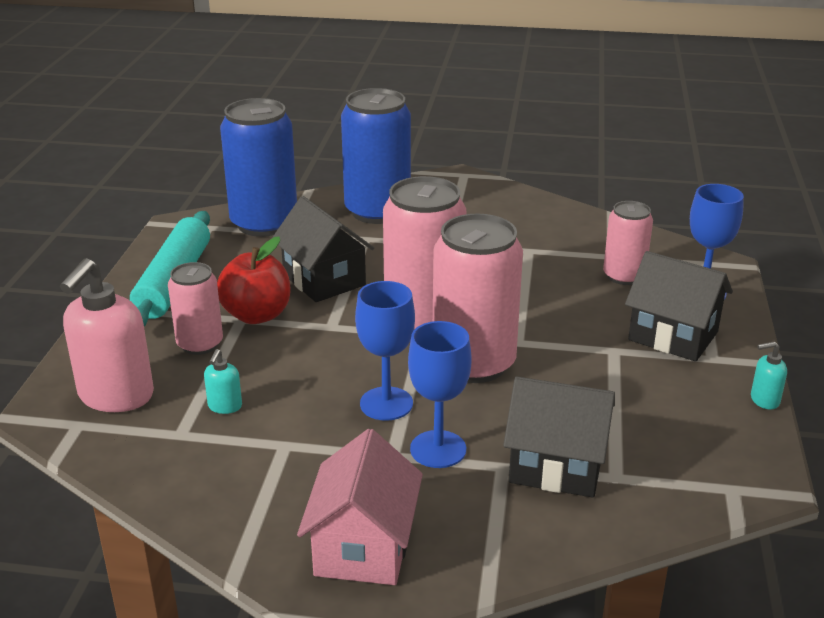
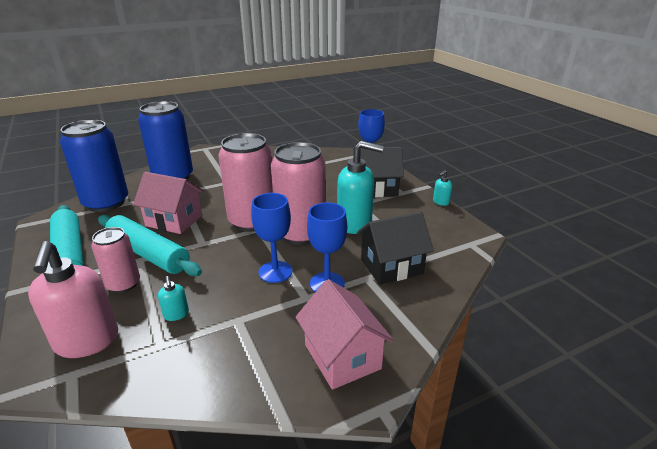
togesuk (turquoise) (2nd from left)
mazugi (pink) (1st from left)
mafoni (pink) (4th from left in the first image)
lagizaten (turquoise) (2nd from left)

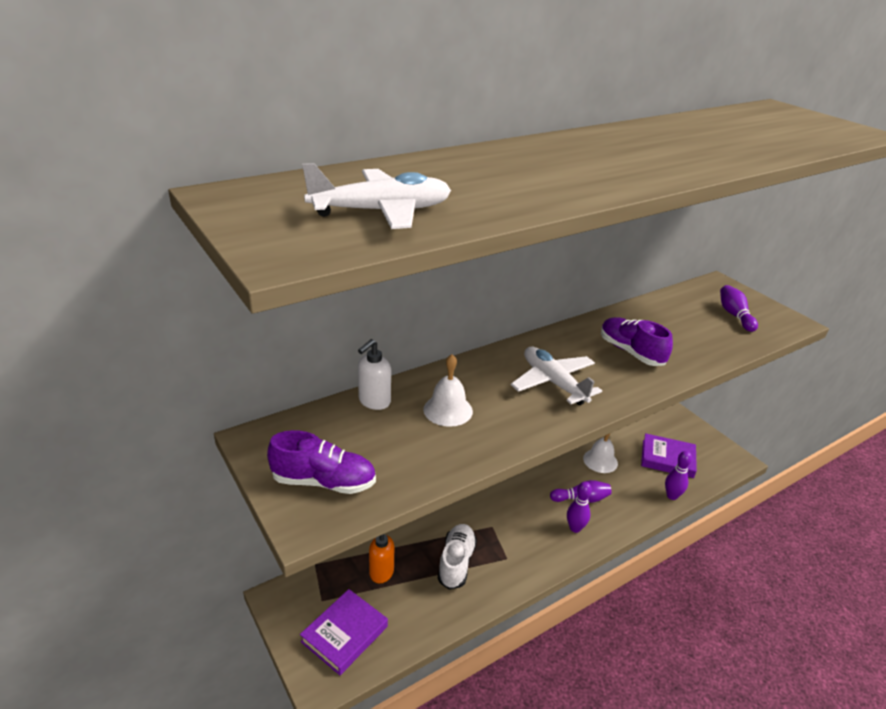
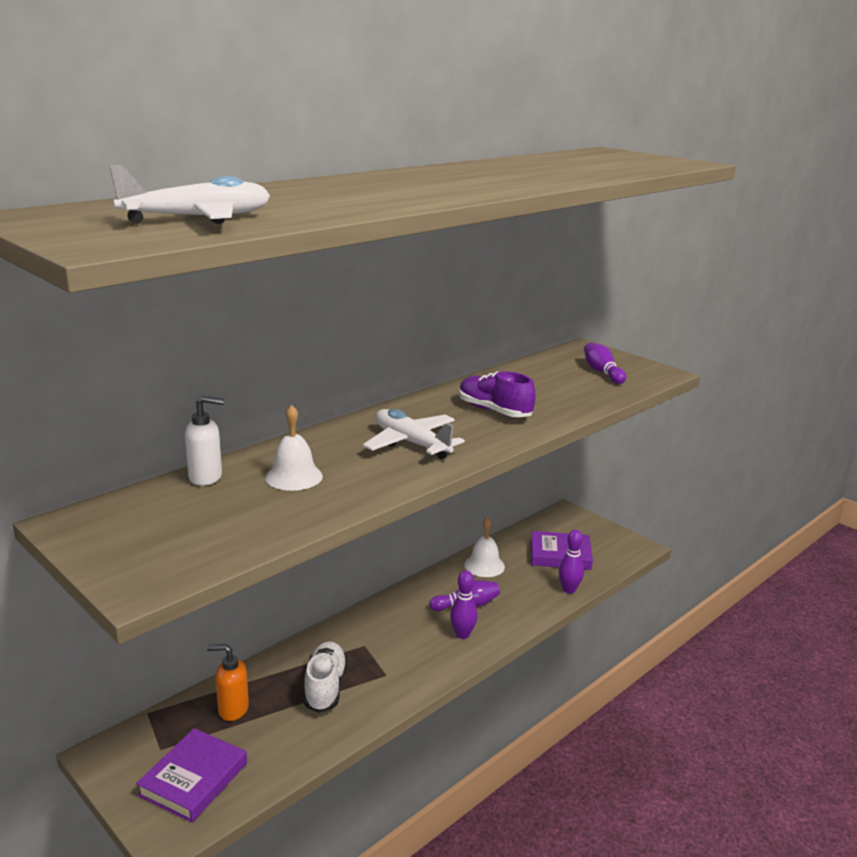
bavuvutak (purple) (1st from left in the first image)
lagizaten (white)

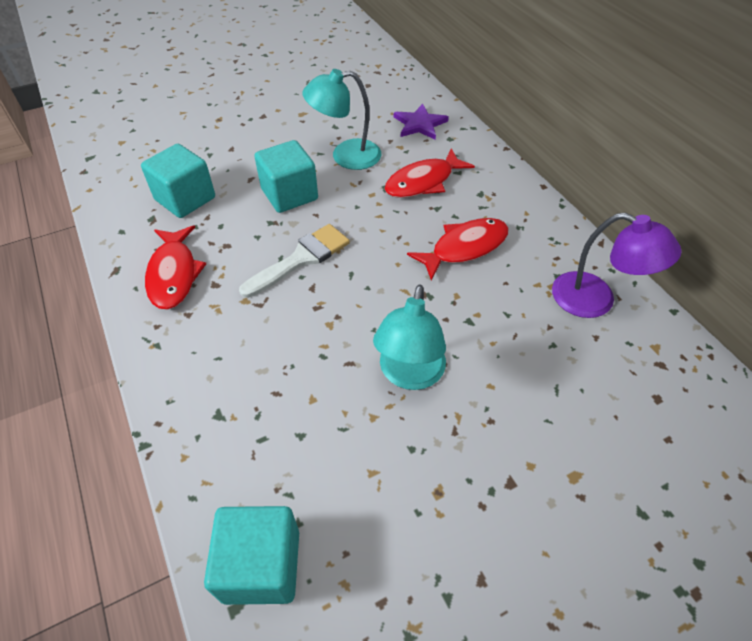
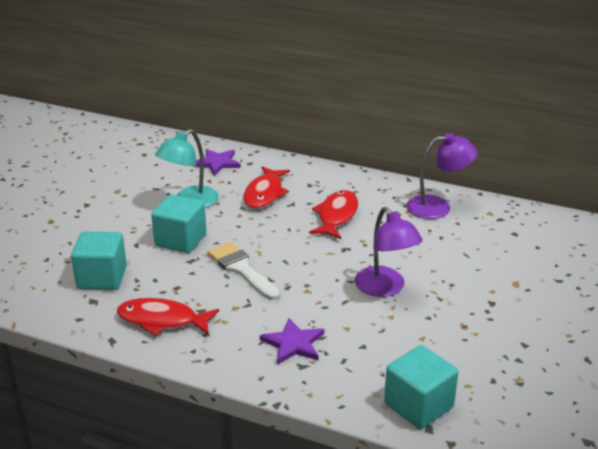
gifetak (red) (1st from left)
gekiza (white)
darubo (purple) (1st from left)
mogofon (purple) (2nd from left)

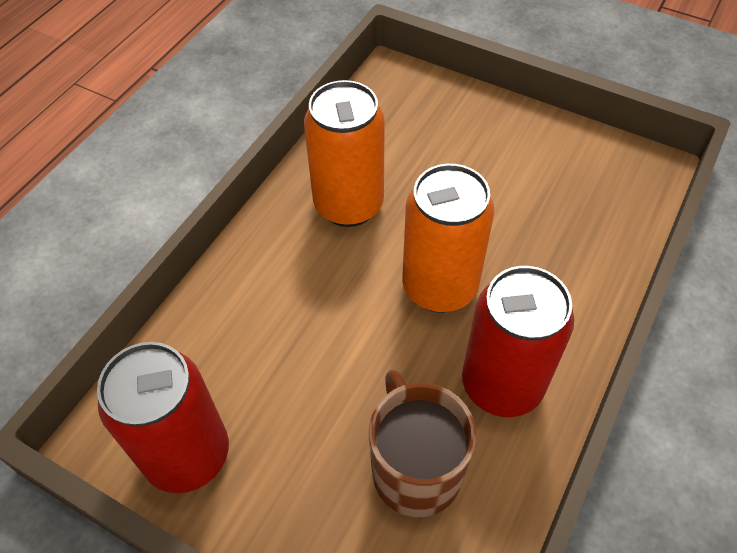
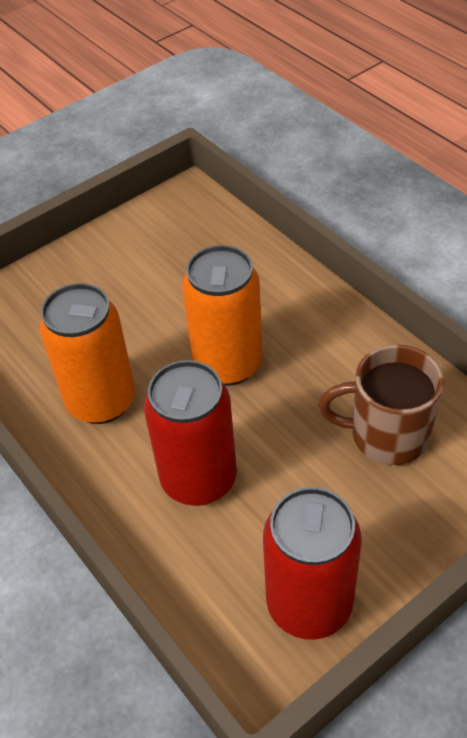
mafoni (red) (1st from left)

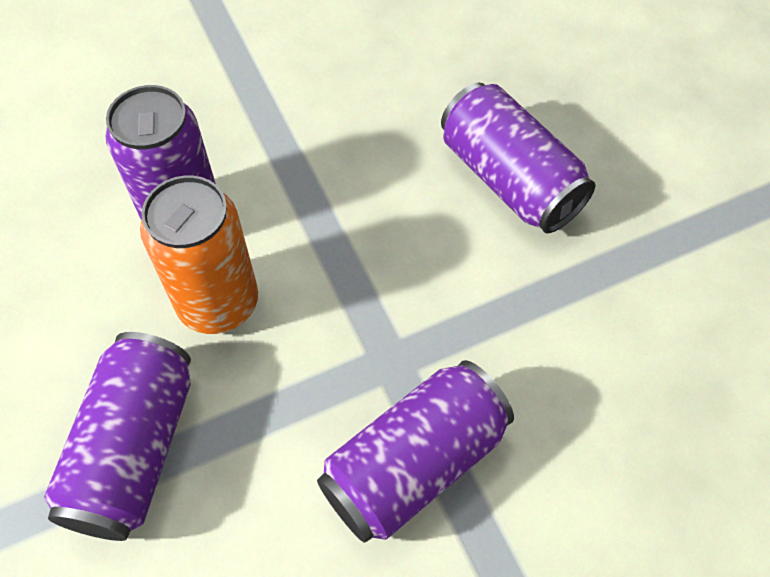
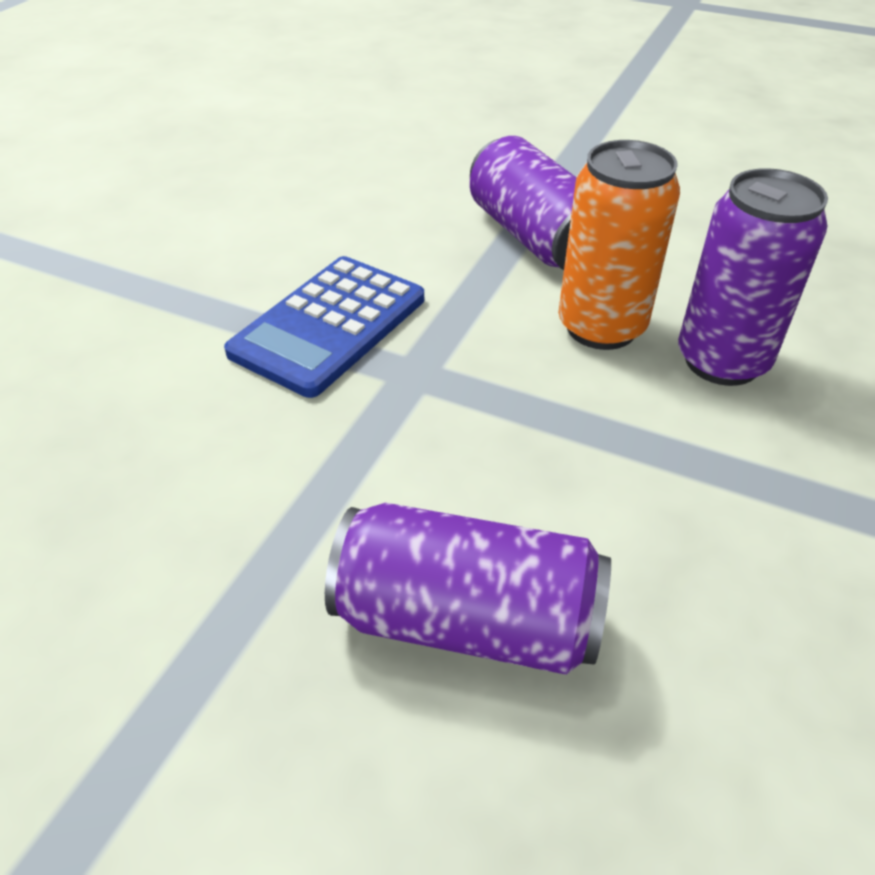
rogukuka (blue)

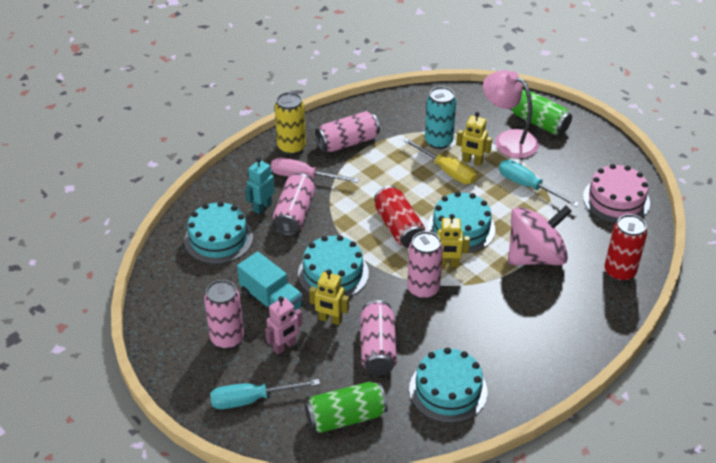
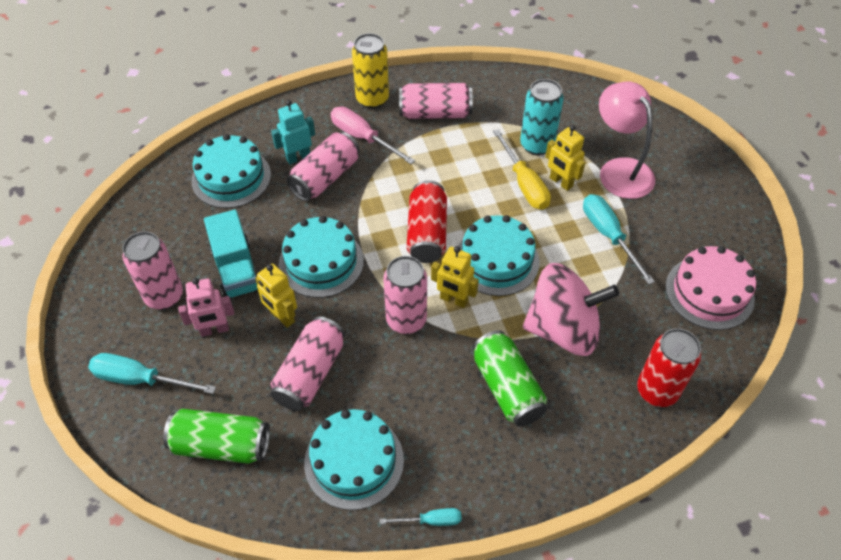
mafoni (green) (2nd from left)
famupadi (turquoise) (2nd from left)

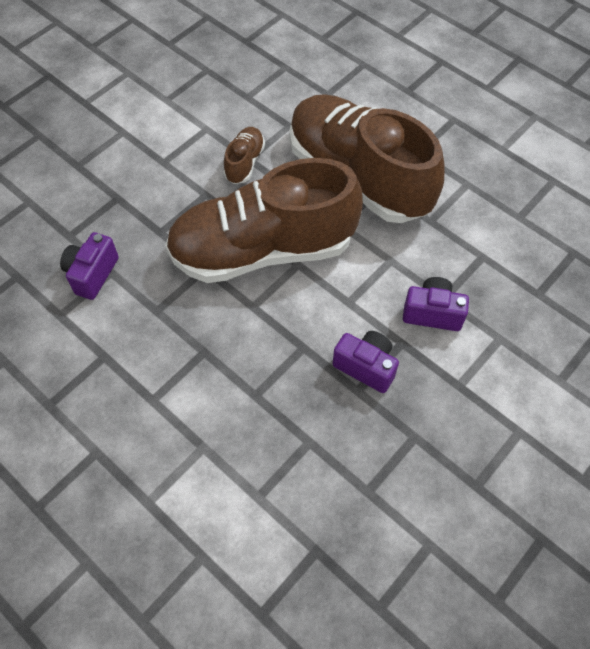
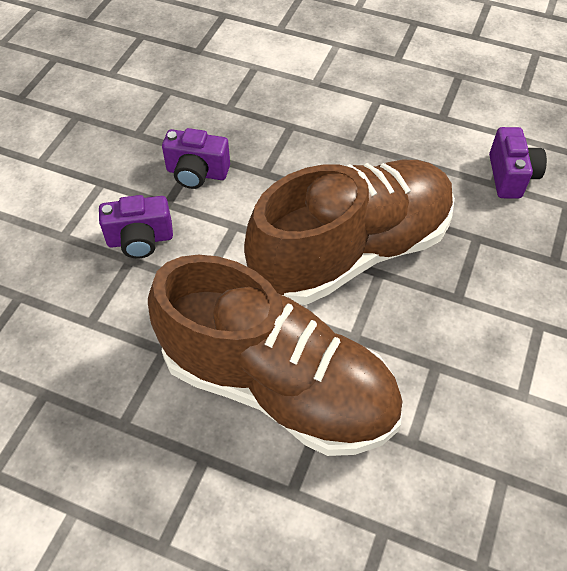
bavuvutak (brown) (1st from left in the first image)

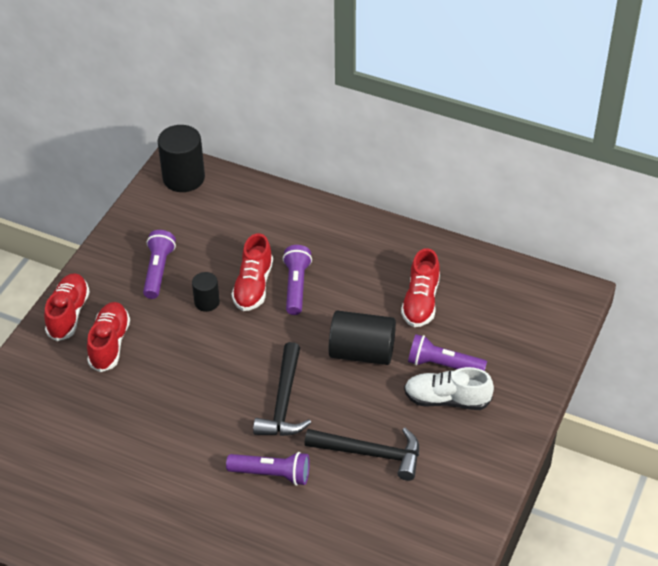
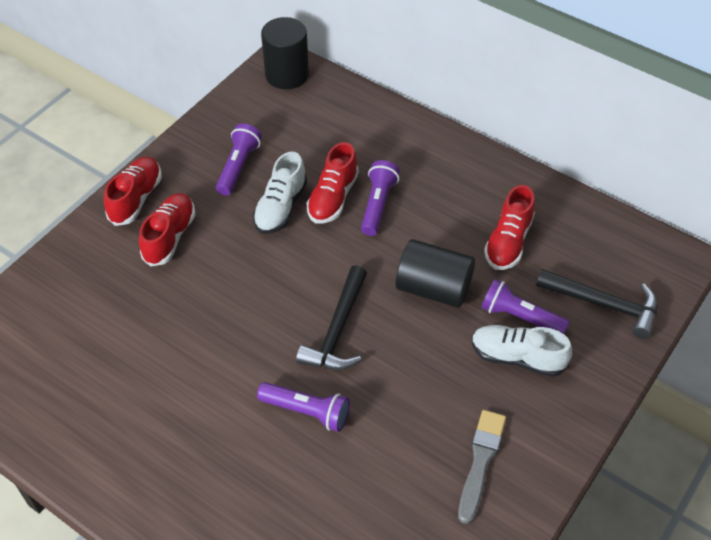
bavuvutak (white) (1st from left)
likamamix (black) (2nd from left)
gekiza (grey)

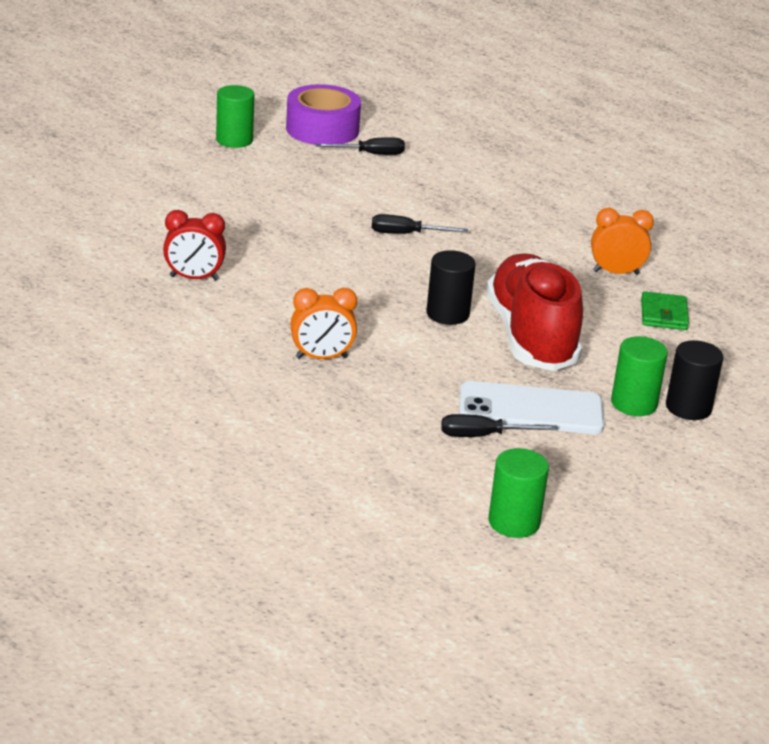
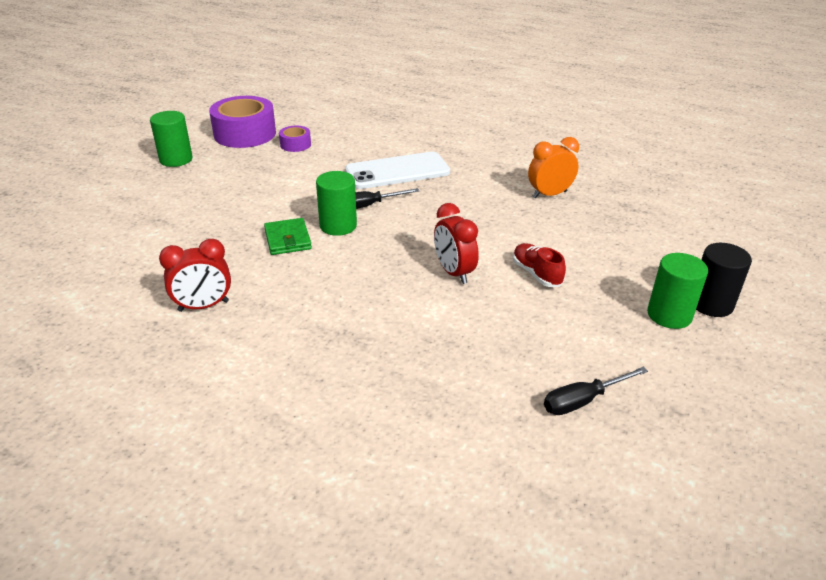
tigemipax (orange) (1st from left in the first image)
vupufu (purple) (2nd from left)
tigemipax (red) (2nd from left)
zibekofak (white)
bavuvutak (red)
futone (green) (2nd from left)
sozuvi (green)

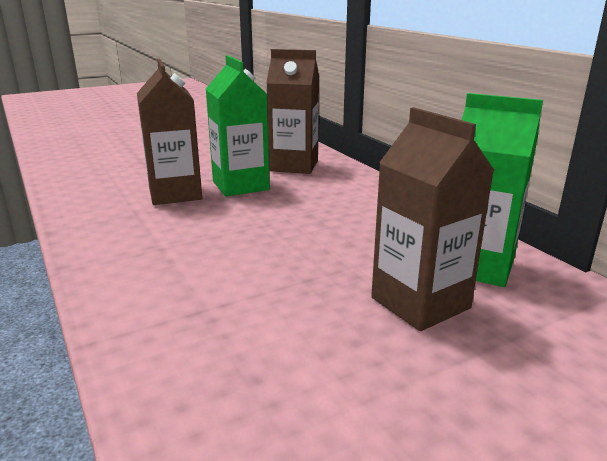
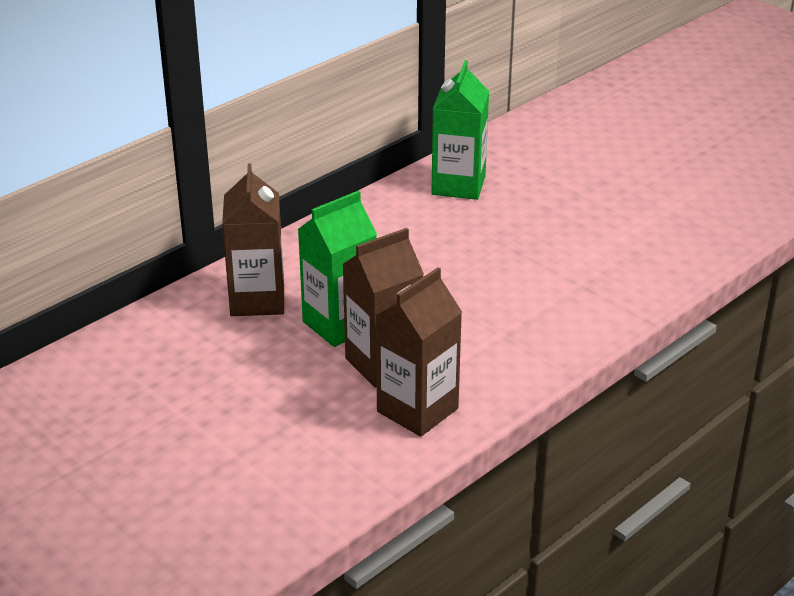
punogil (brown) (3rd from left)

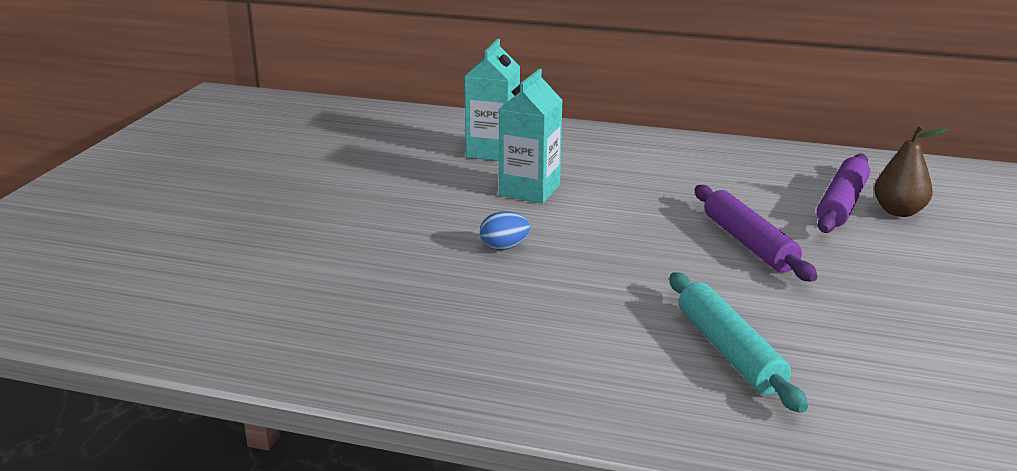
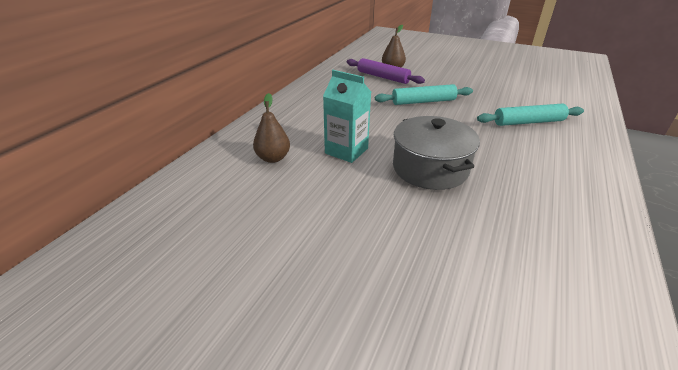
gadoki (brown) (1st from left)
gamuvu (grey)
togesuk (turquoise) (1st from left)

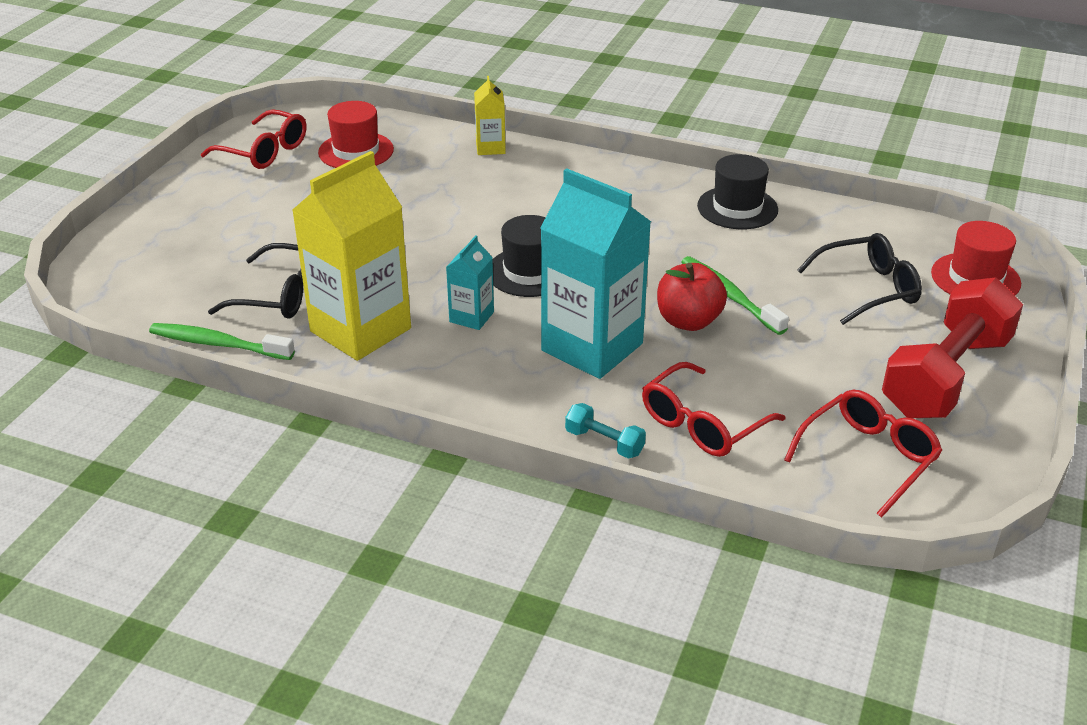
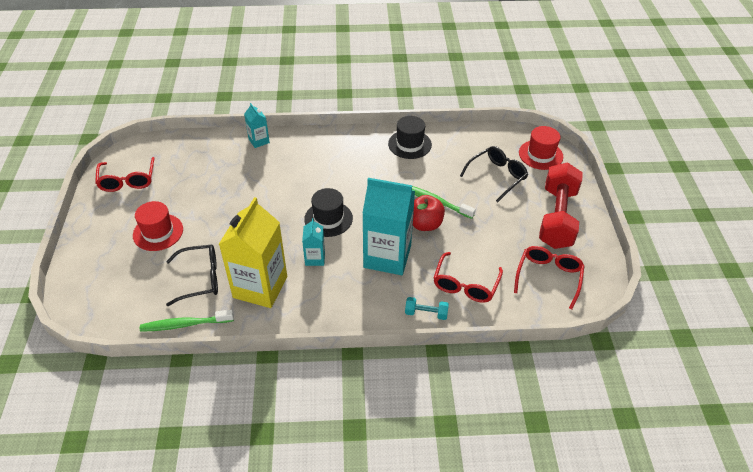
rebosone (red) (1st from left)
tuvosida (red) (1st from left)
punogil (turquoise) (1st from left)

